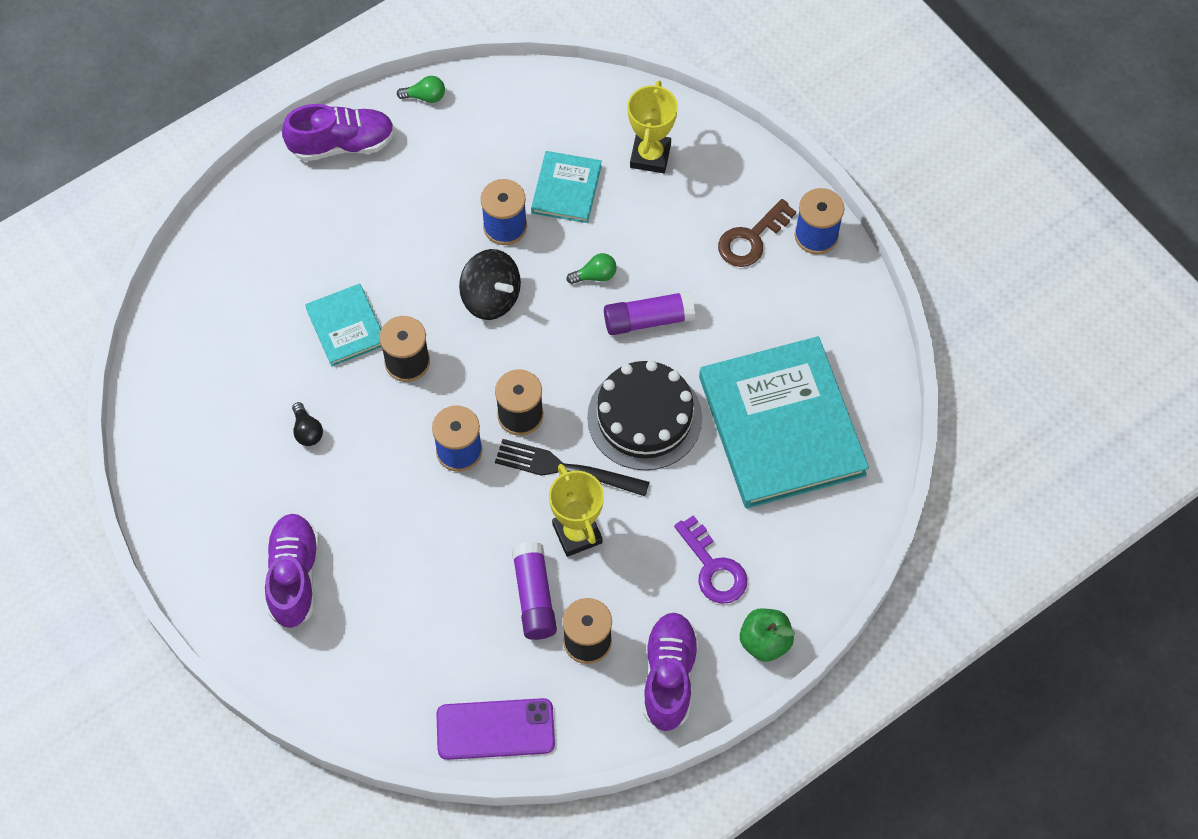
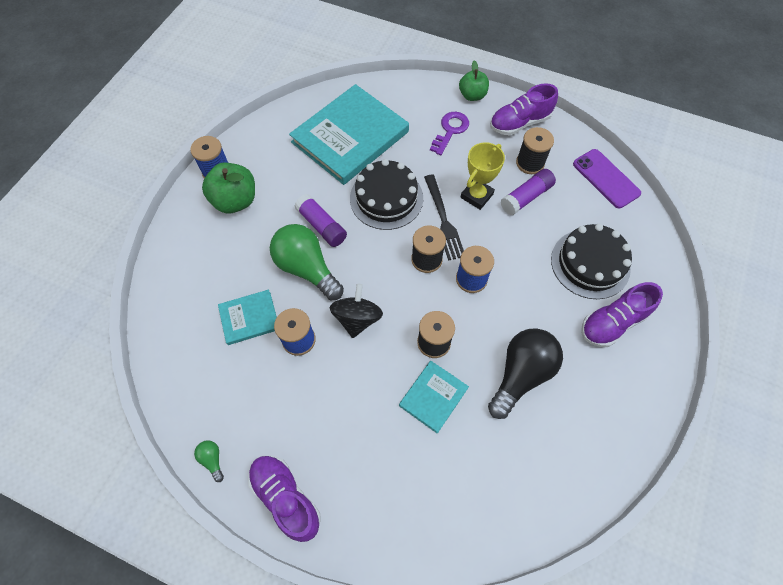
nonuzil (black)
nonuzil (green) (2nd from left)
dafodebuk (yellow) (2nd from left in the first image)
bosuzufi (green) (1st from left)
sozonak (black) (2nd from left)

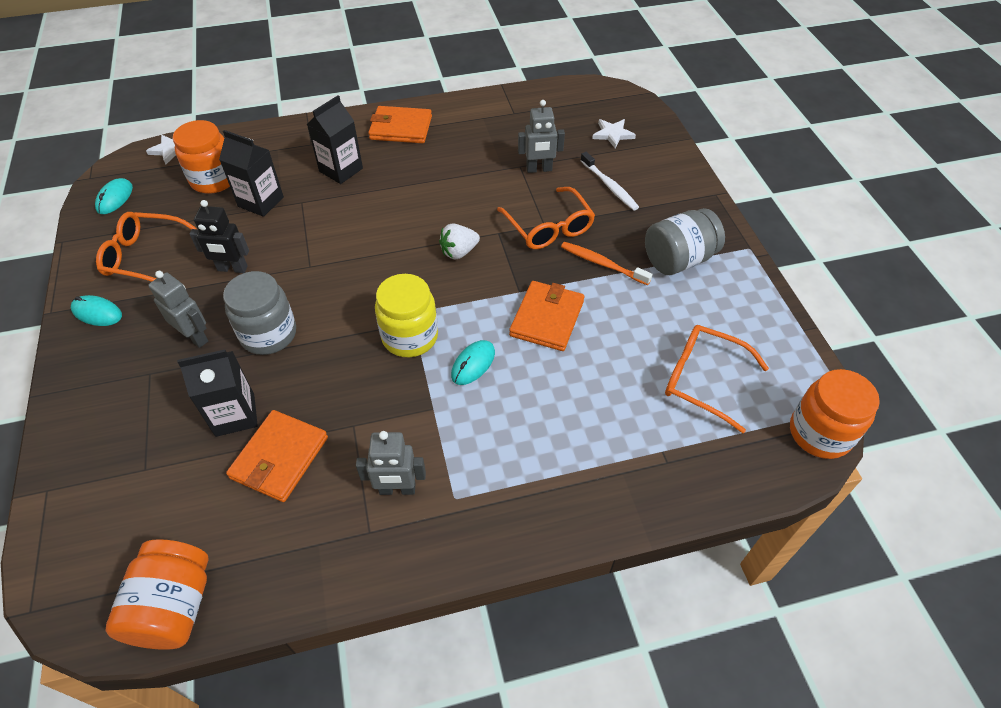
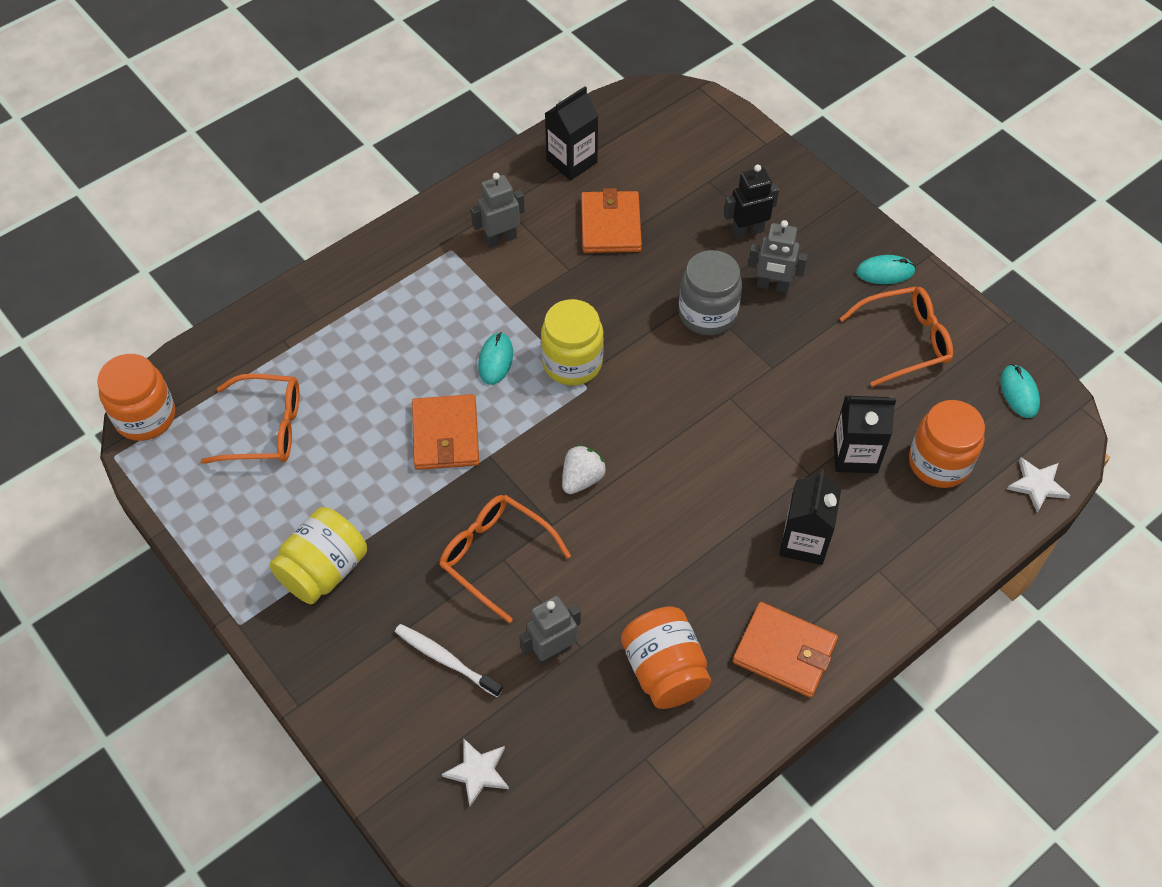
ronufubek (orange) (2nd from left)
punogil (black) (1st from left)
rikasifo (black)
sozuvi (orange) (3rd from left)
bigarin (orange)
ronufubek (yellow) (1st from left)

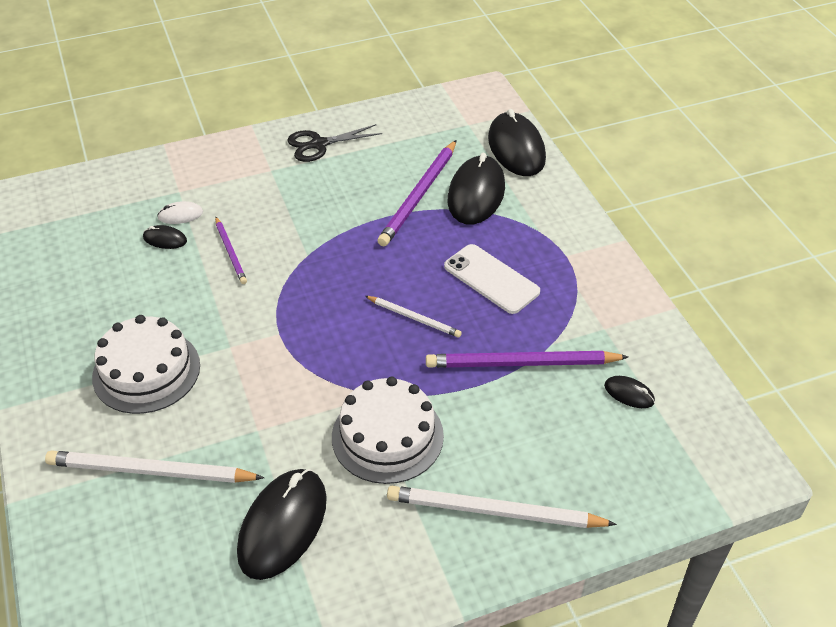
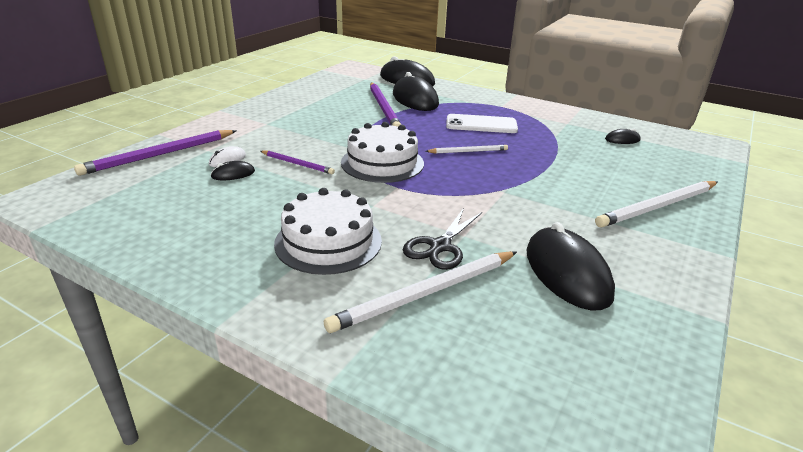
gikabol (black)
sozonak (white) (2nd from left)
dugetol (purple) (1st from left)

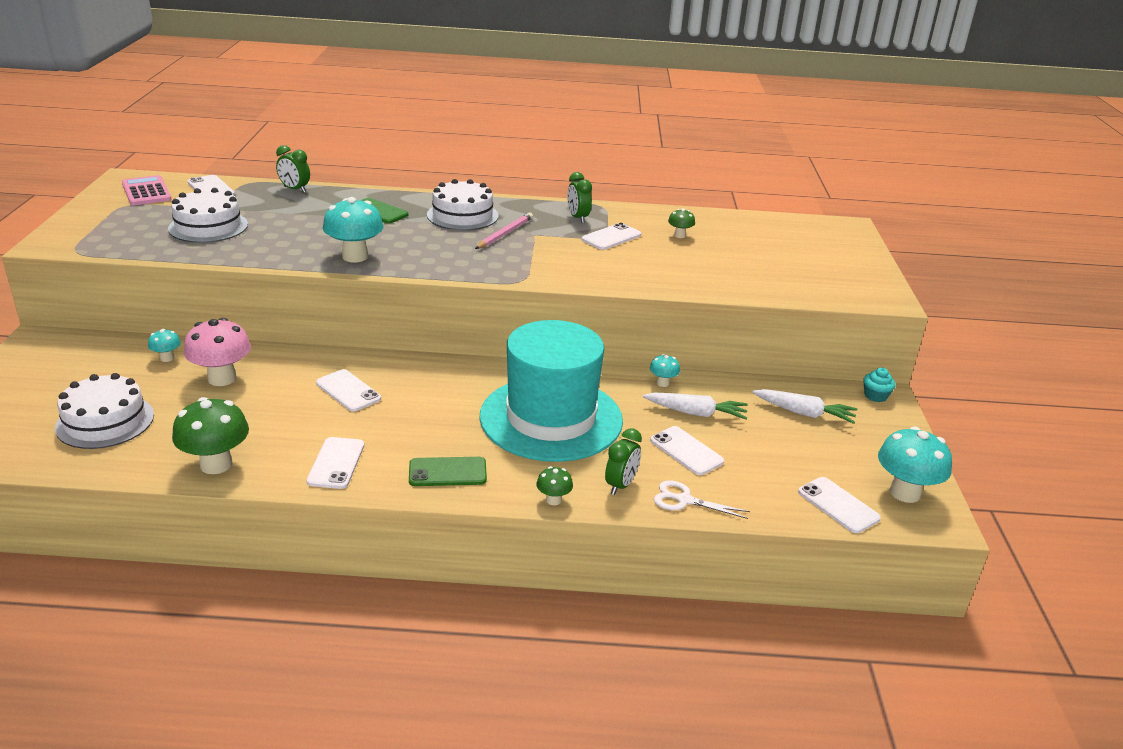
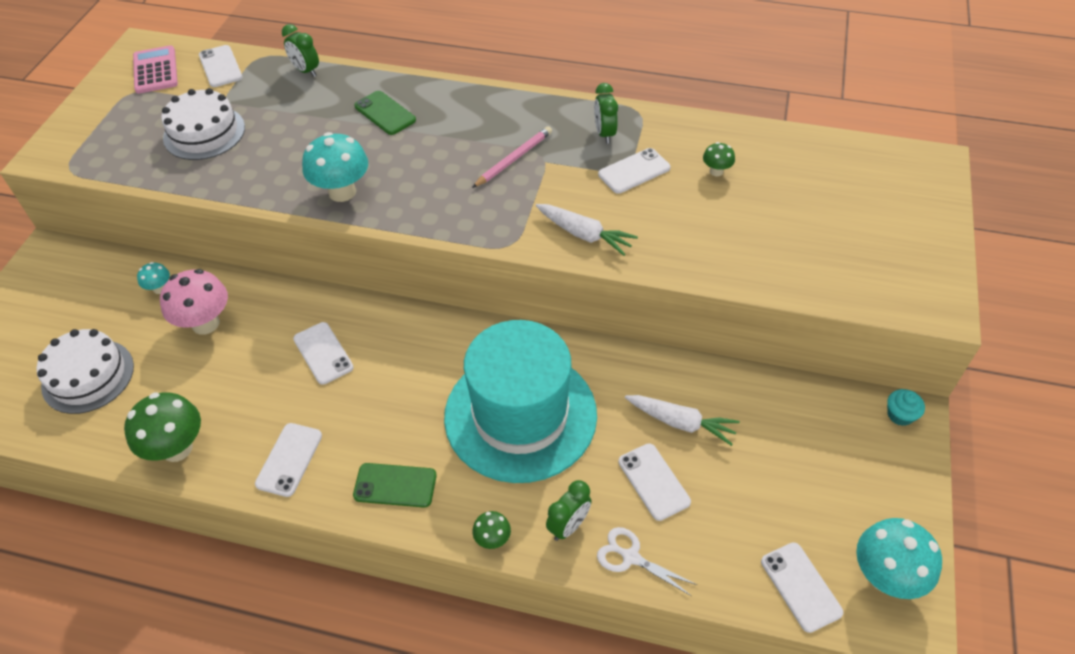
sozonak (white) (3rd from left in the first image)
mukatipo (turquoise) (3rd from left in the first image)
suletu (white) (1st from left)

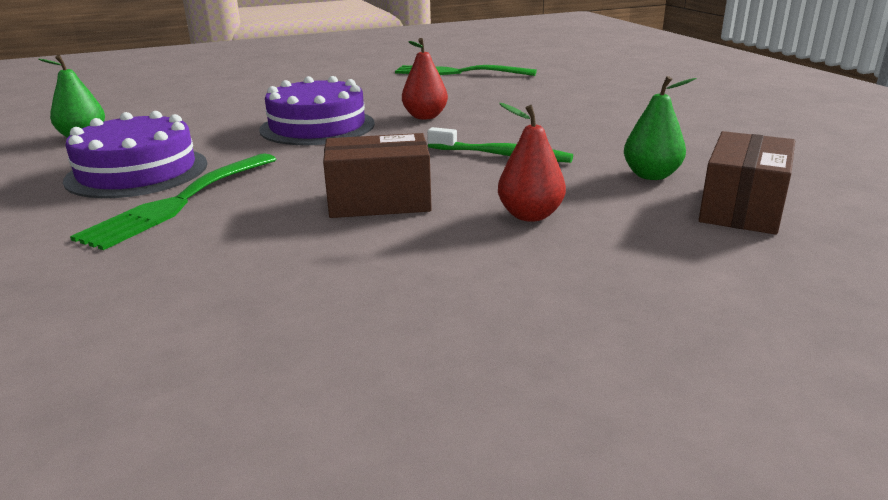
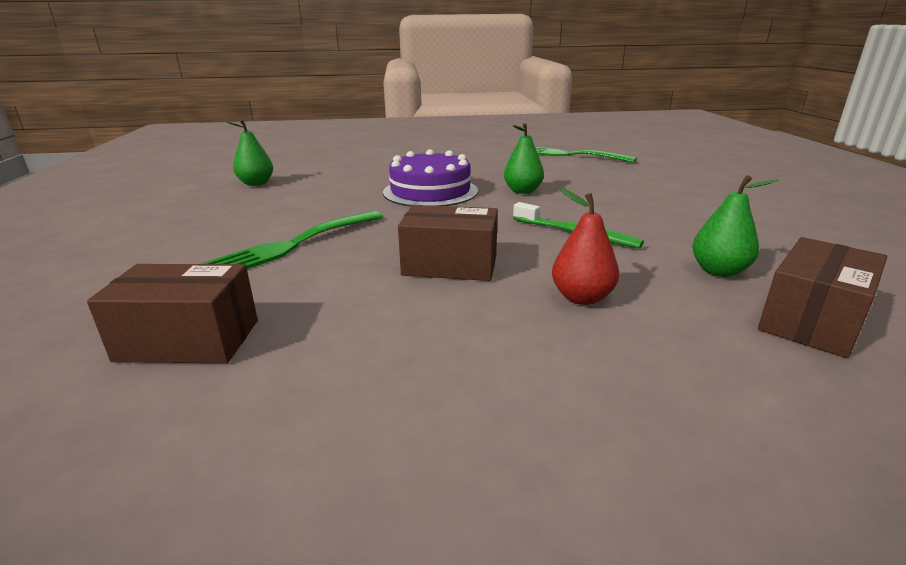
sozonak (purple) (1st from left in the first image)
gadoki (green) (2nd from left)
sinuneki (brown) (1st from left)

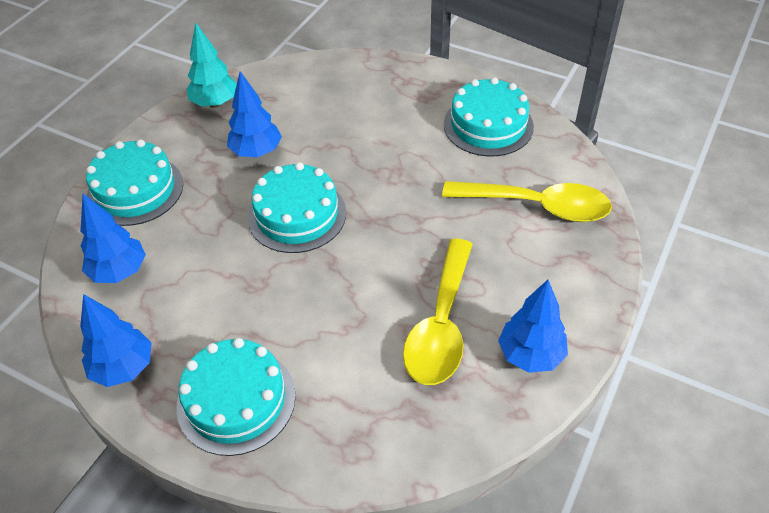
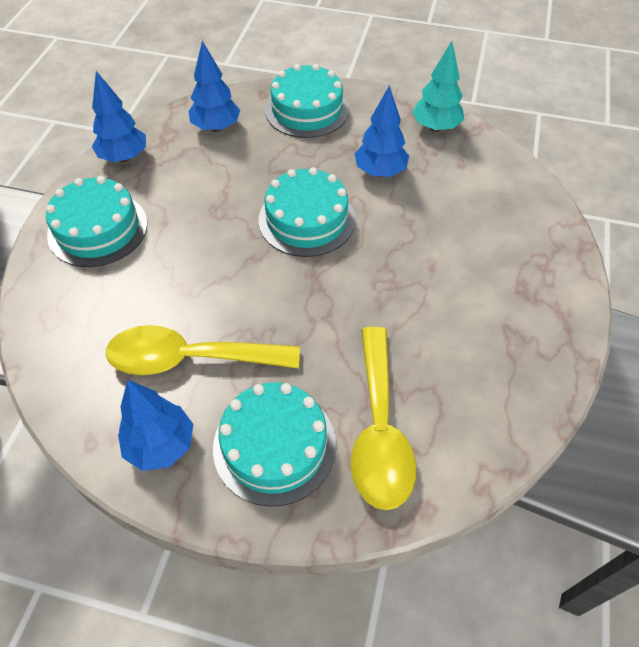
sozonak (turquoise) (2nd from left)

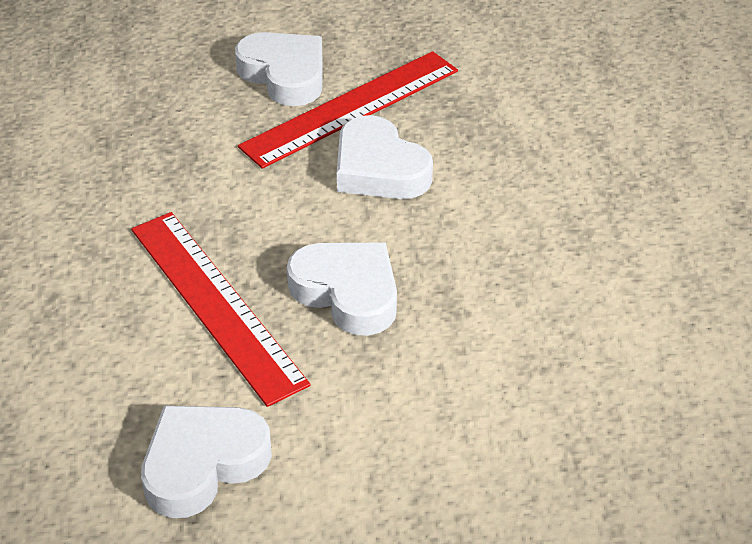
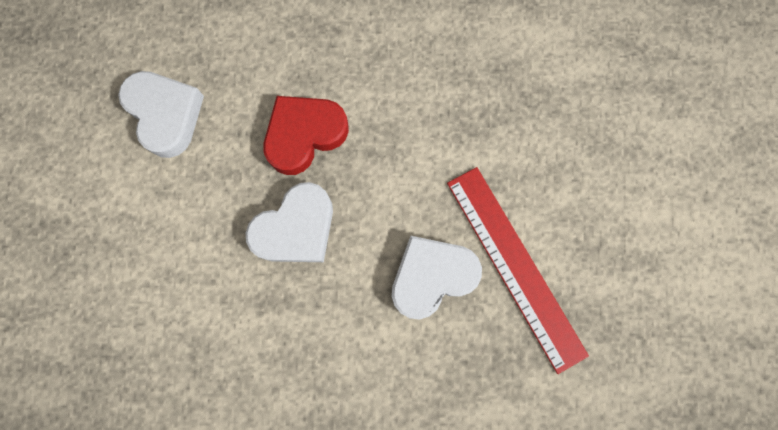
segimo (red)
segimo (white) (2nd from left in the first image)

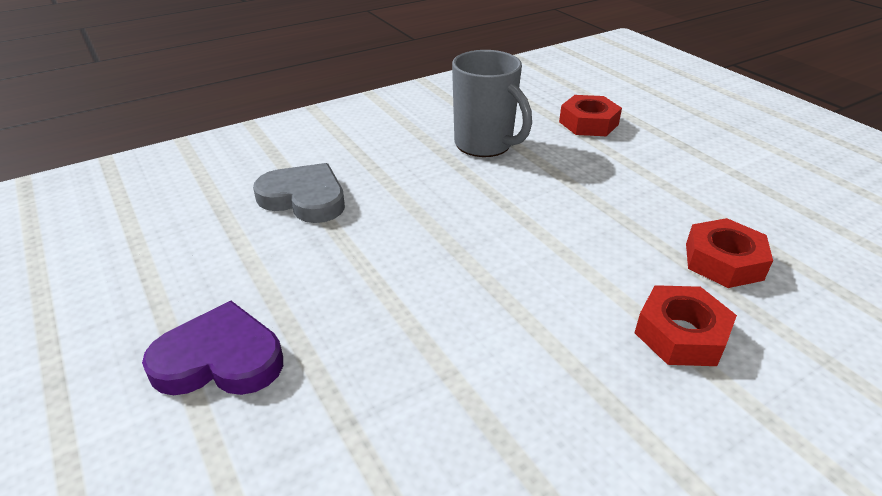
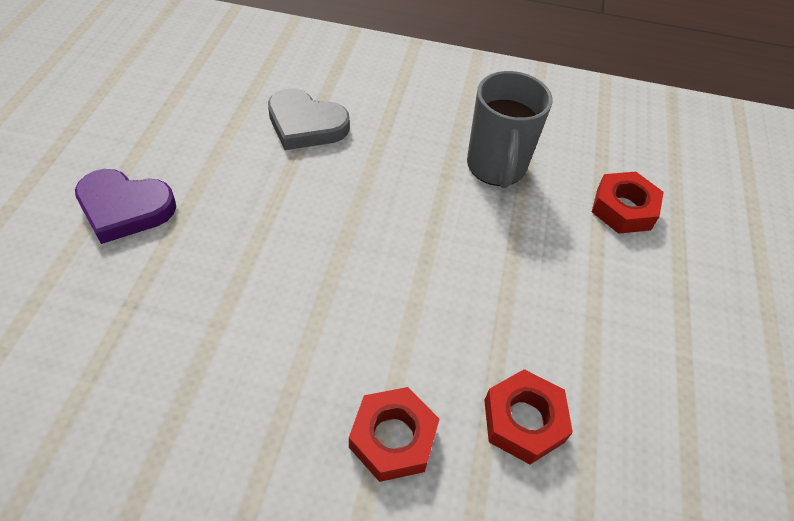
segimo (purple)
segimo (grey)

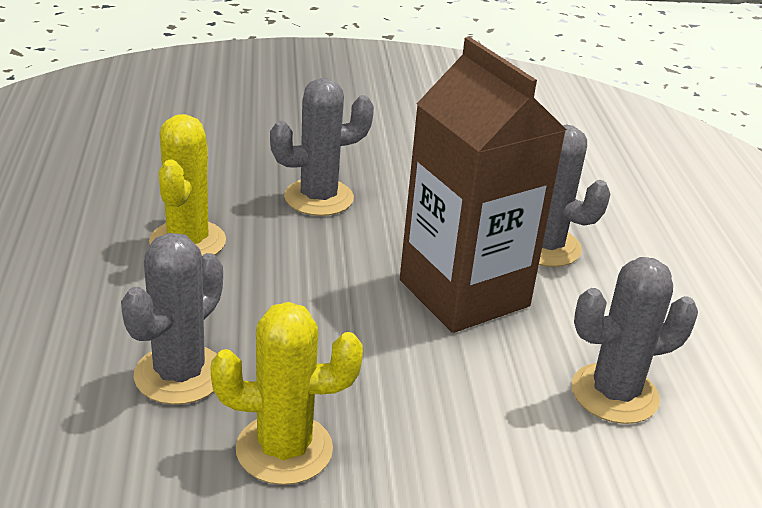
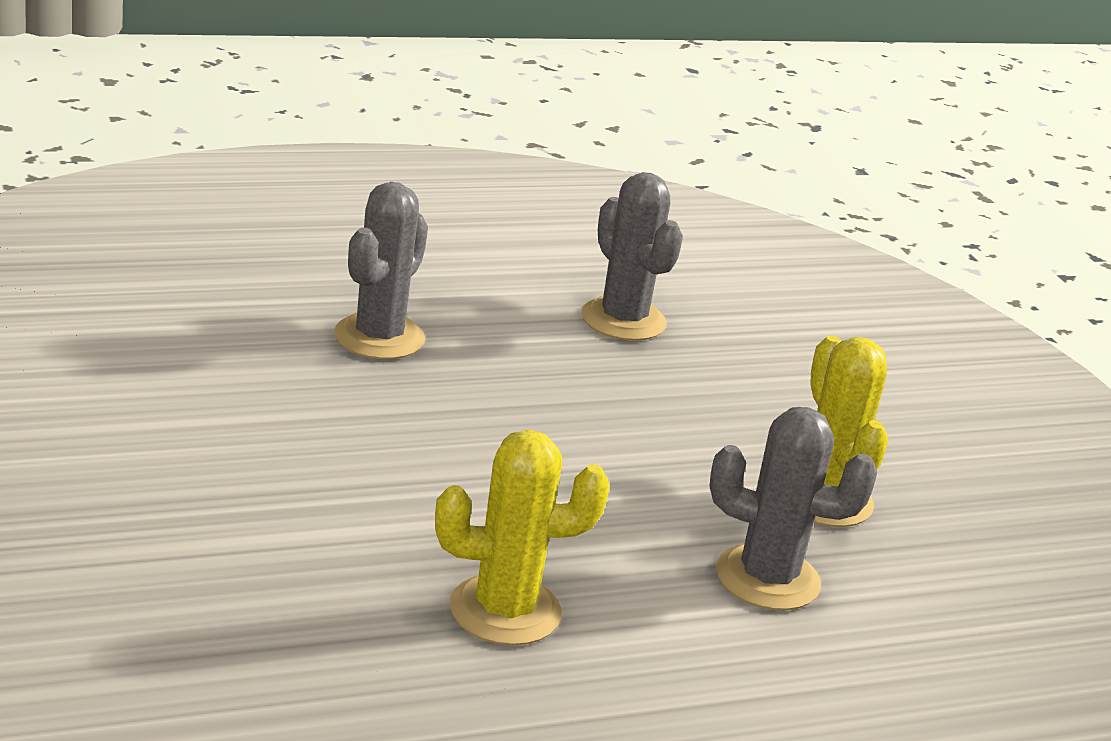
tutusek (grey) (2nd from left in the first image)
punogil (brown)

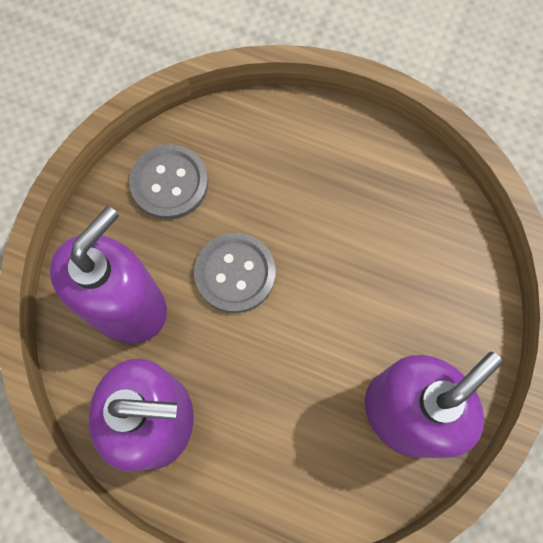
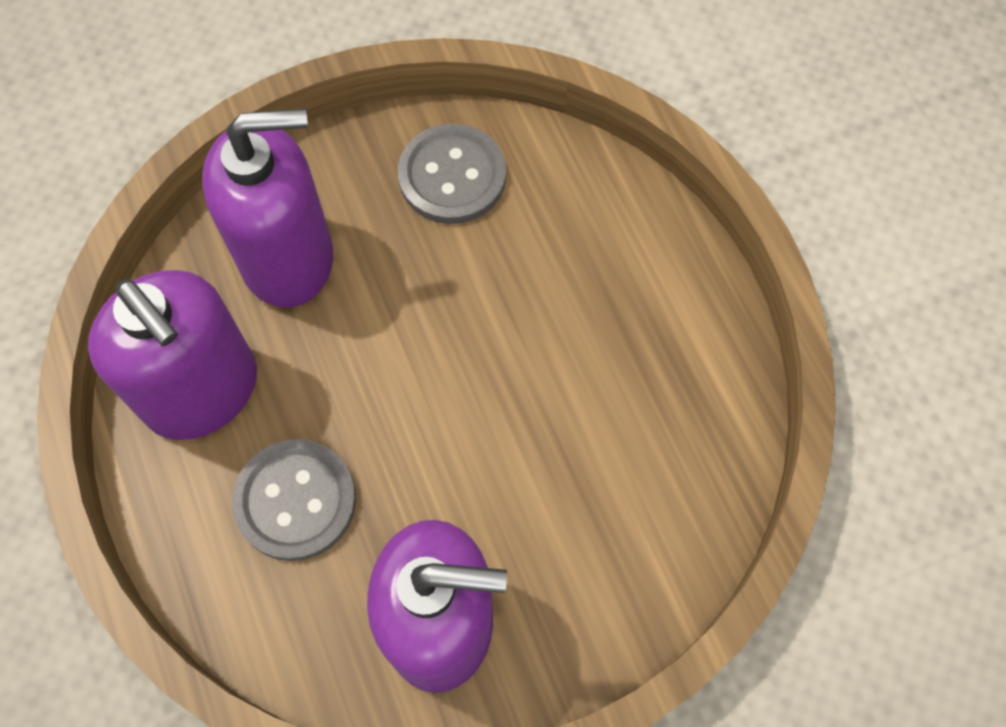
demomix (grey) (1st from left)

